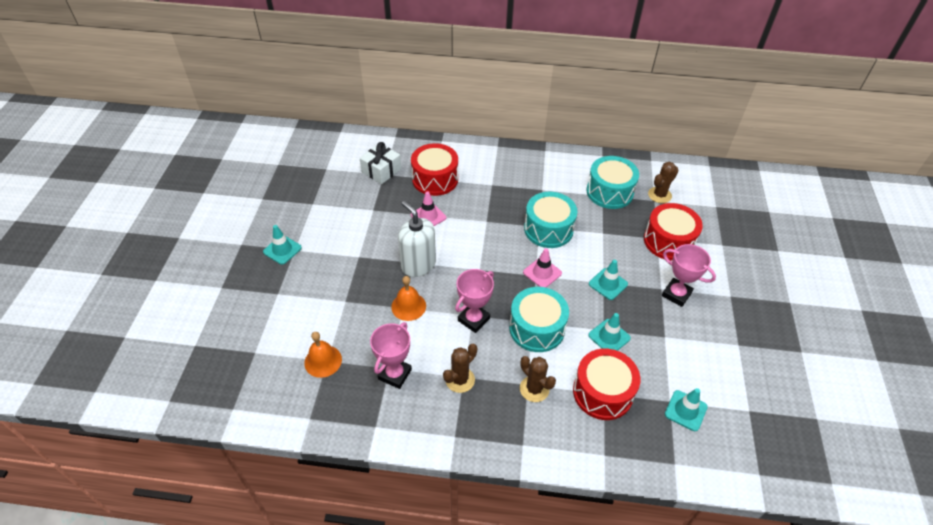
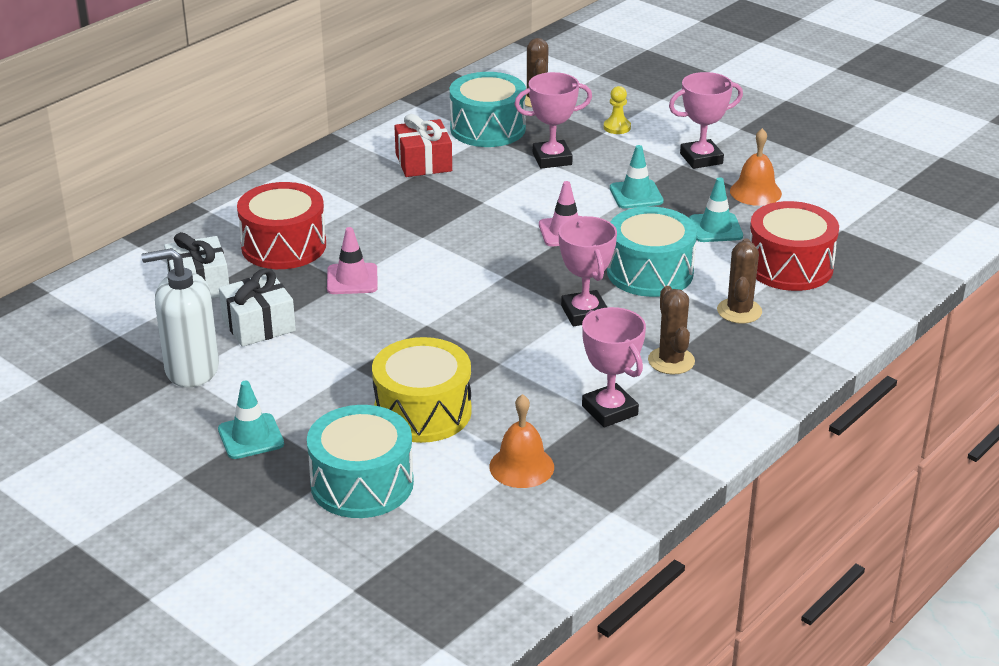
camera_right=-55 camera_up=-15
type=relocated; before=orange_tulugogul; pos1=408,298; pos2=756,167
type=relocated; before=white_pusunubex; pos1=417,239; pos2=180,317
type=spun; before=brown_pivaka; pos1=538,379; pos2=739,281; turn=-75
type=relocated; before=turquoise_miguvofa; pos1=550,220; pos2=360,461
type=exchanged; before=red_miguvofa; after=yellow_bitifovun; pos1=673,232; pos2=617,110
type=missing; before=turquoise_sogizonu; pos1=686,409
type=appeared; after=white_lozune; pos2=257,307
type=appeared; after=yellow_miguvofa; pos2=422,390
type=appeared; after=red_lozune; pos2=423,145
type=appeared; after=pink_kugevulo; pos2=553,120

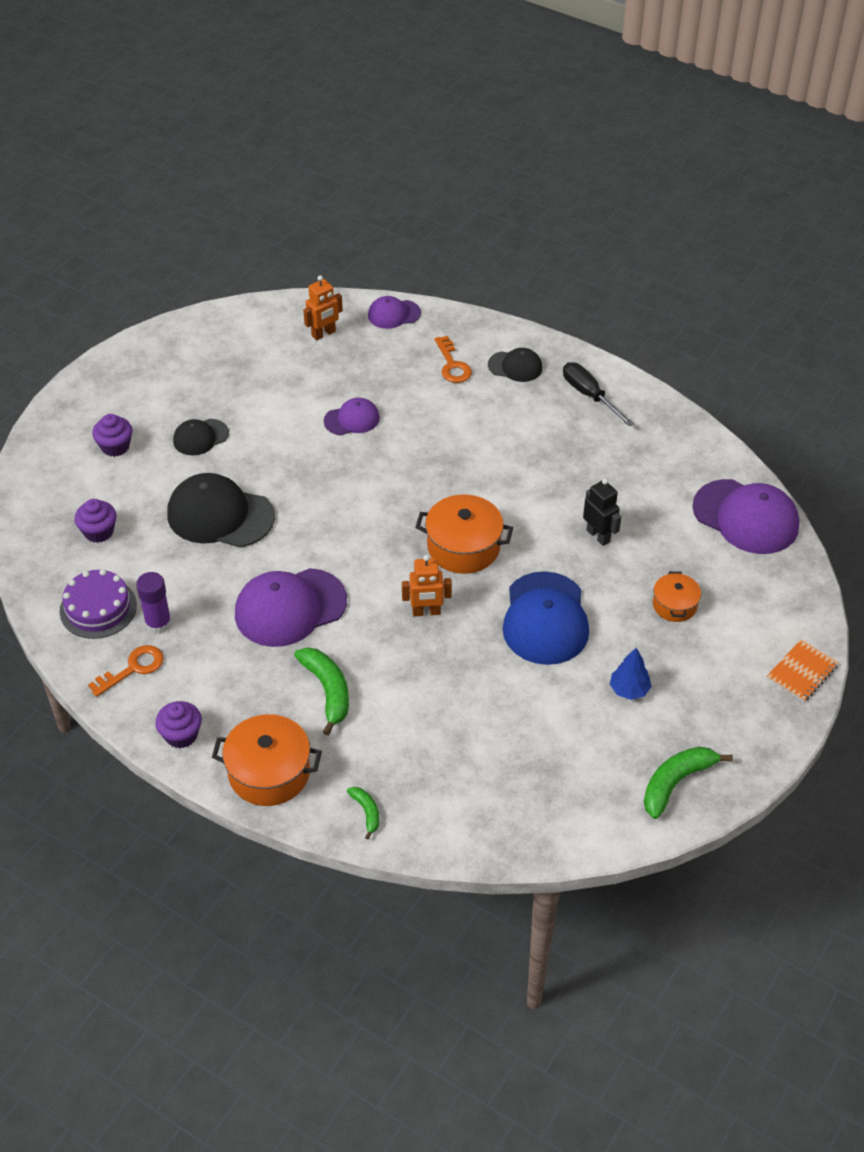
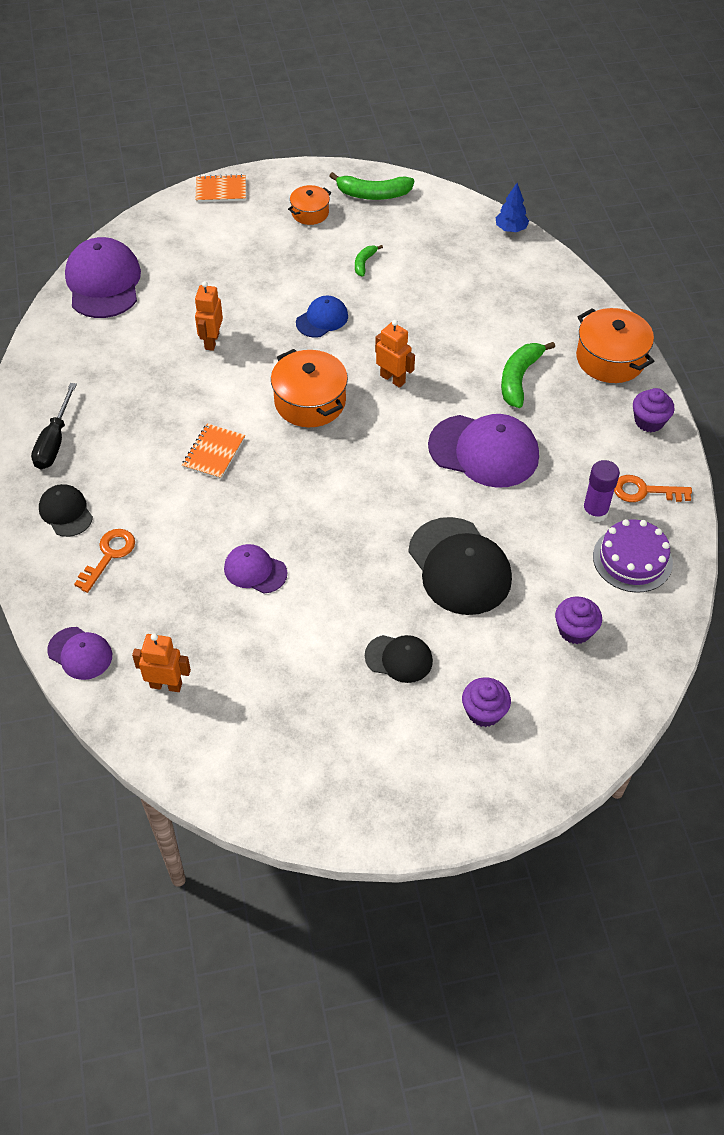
camera_right=-135 camera_up=5
type=relocated; before=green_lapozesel; pos1=363,813; pos2=369,260
type=size; before=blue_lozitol; pos1=546,618; pos2=322,316; scale=0.54
type=colour; before=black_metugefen; after=orange_metugefen; pos1=602,512; pos2=209,316
type=relocated; before=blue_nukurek; pos1=631,674; pos2=512,207
type=relocated; before=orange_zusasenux; pos1=677,596; pos2=309,205
type=appeared; after=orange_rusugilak; pos2=213,451

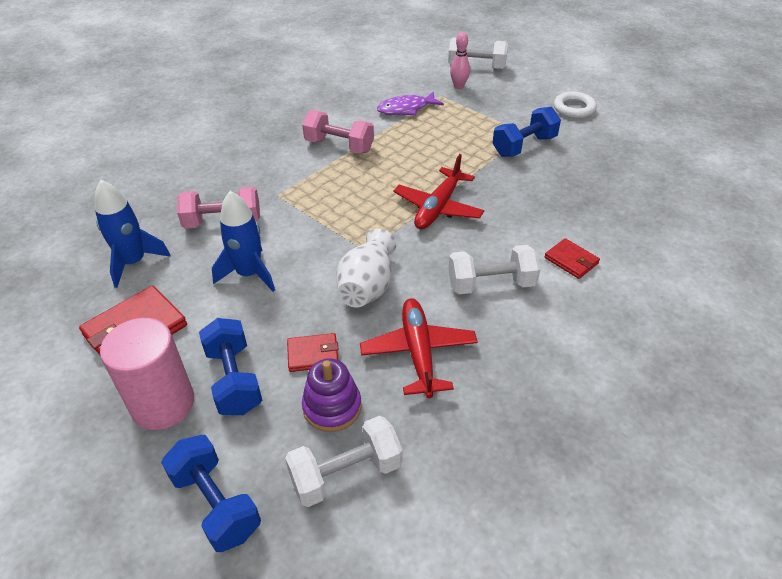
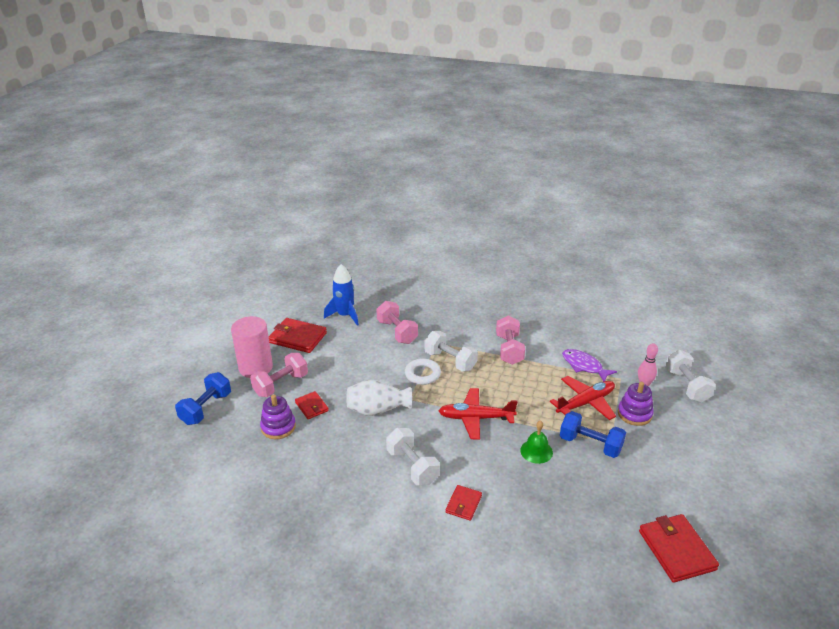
camera_right=65 camera_up=-10
type=colour; before=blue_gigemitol; after=pink_gigemitol; pos1=230,366; pos2=279,375
type=missing; before=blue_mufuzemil; pos1=243,241
type=relocated; before=white_gigemitol; pos1=343,461; pos2=451,351
type=relocated; before=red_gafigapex; pos1=419,348; pos2=583,398
type=relocated; before=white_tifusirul; pos1=575,105; pos2=423,371
type=appeared; after=green_tulugogul; pos2=536,442
type=appeared; after=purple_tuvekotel; pos2=636,404
type=appeared; after=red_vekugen; pos2=679,548

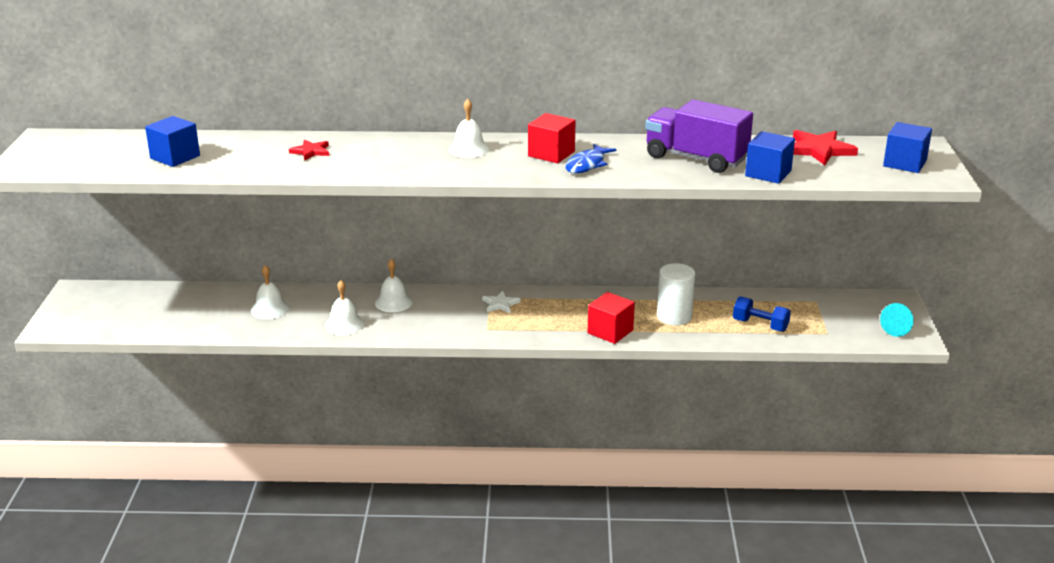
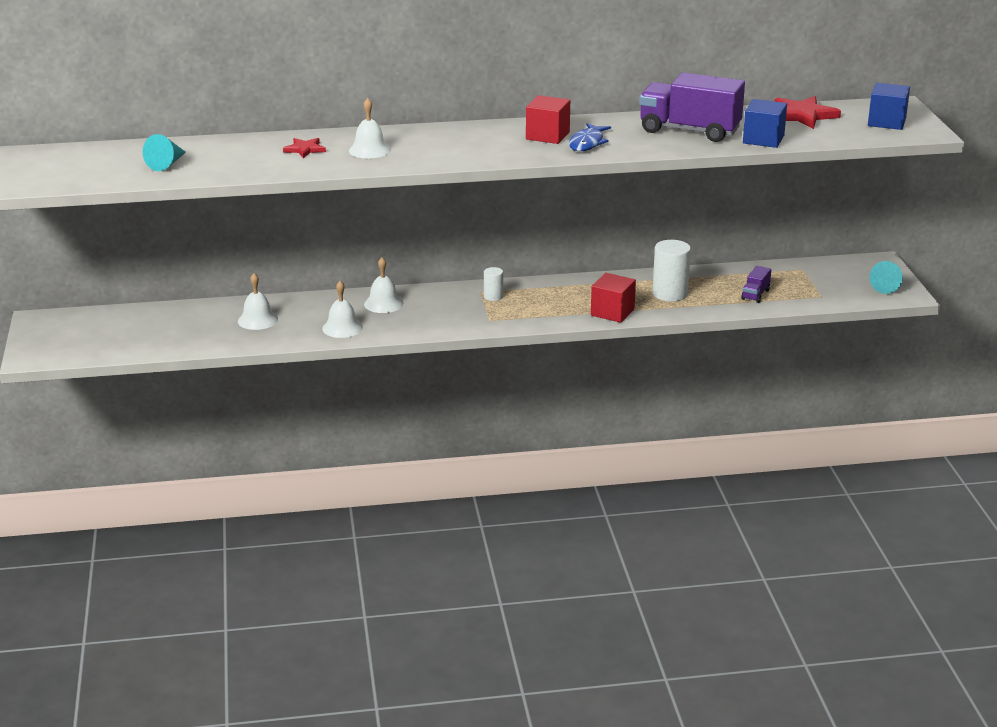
camera_right=-10 camera_up=0
type=exchanged; before=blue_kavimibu; after=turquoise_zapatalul; pos1=172,141; pos2=164,152
type=relocated; before=white_tulugogul; pos1=469,128; pos2=370,128
type=exchanged; before=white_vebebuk; after=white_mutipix; pos1=501,302; pos2=493,284
type=exchanged; before=blue_gigemitol; after=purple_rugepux; pos1=762,314; pos2=756,284

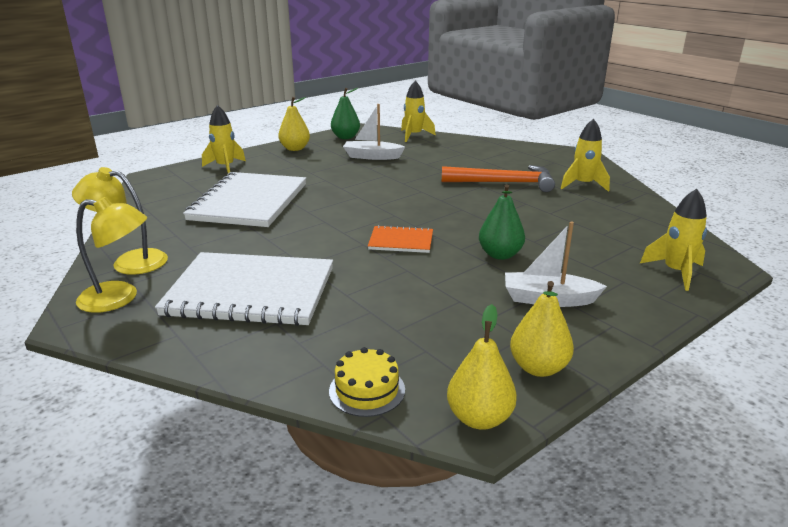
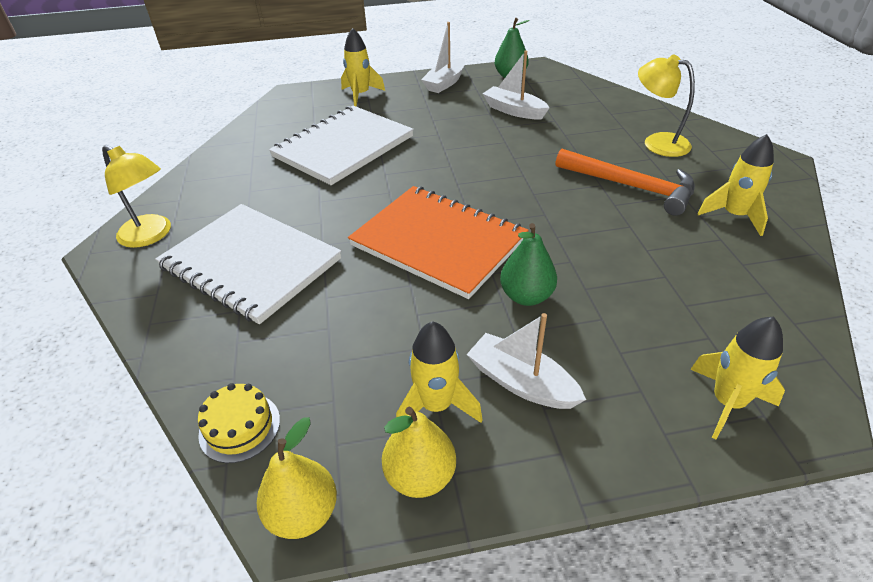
camera_right=30 camera_up=15
type=relocated; before=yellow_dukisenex; pos1=120,221; pos2=666,105
type=exchanged; before=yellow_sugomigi; after=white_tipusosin; pos1=294,124; pos2=443,57
type=size; before=orange_rusugilak; pos1=400,239; pos2=438,242; scale=2.08
type=relocated; before=yellow_mufuzemil; pos1=418,111; pos2=439,372

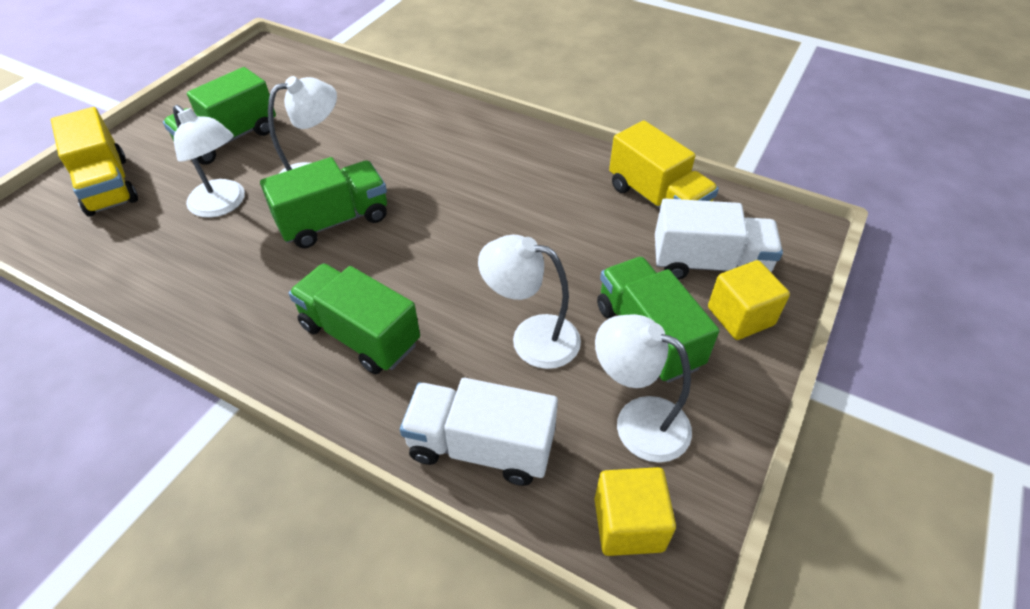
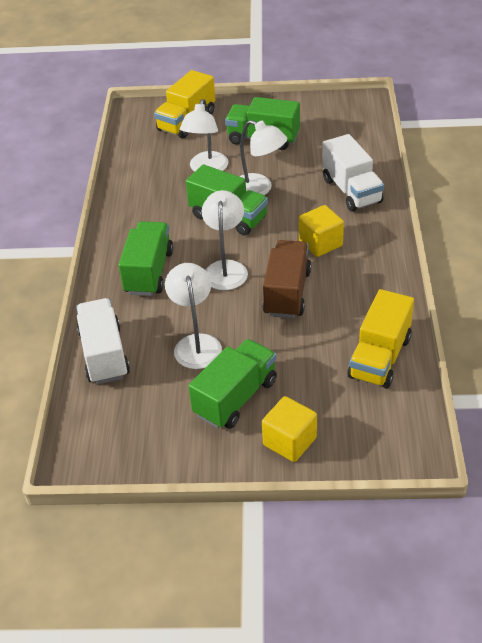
camera_right=65 camera_up=-5
type=relocated; before=white_dukisenex; pos1=643,388; pos2=225,240
type=relocated; before=yellow_kavimibu; pos1=635,511; pos2=321,231
type=relocated; before=white_rugepux; pos1=719,239; pos2=353,173
type=appeared; after=brown_rugepux; pos2=286,279

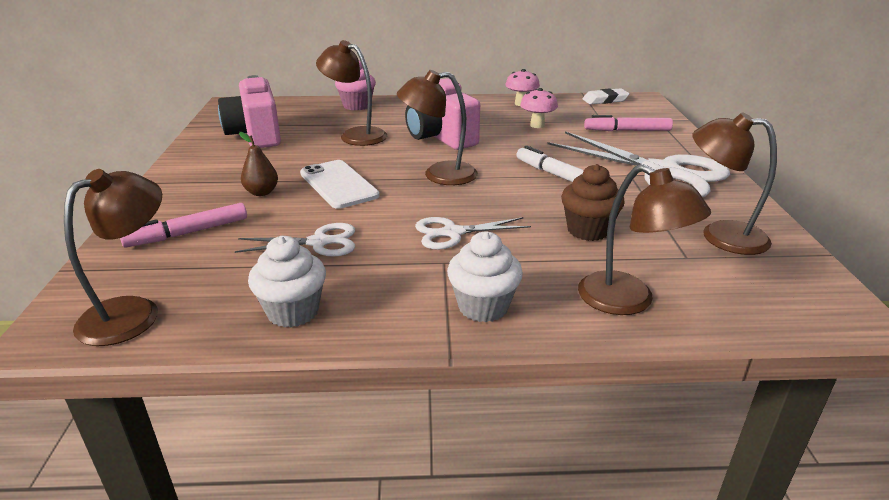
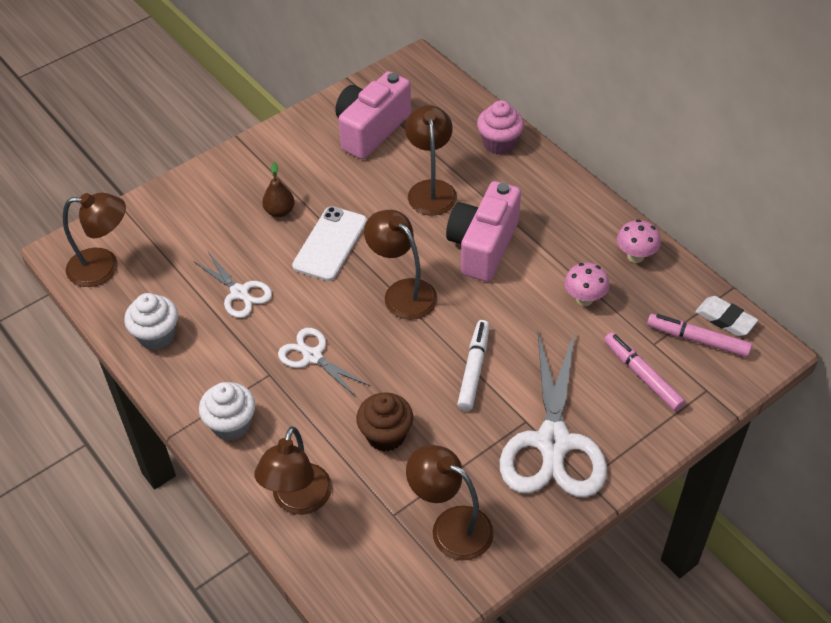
camera_right=55 camera_up=20
type=relocated; before=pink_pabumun; pos1=183,225; pos2=699,335
type=spun; before=brown_dukisenex; pos1=734,183; pos2=450,503; turn=-45

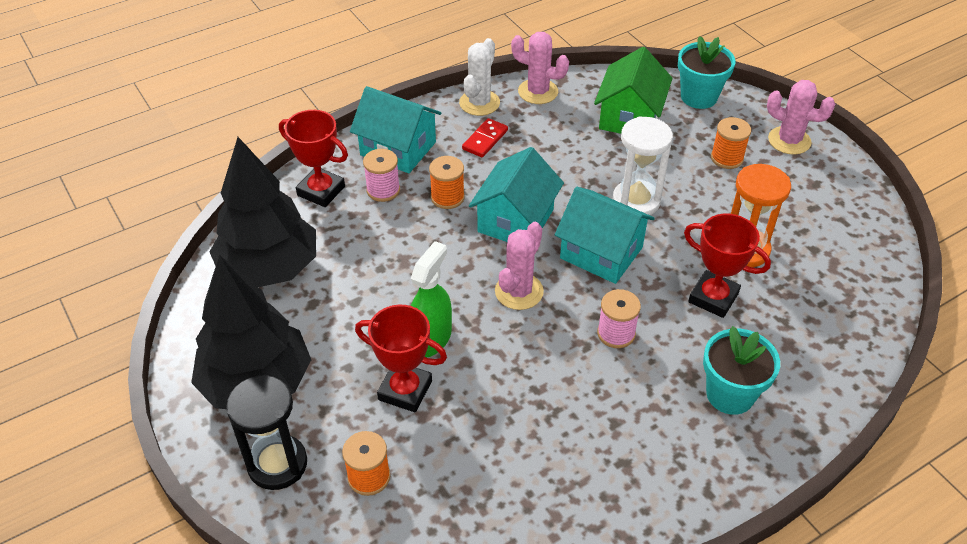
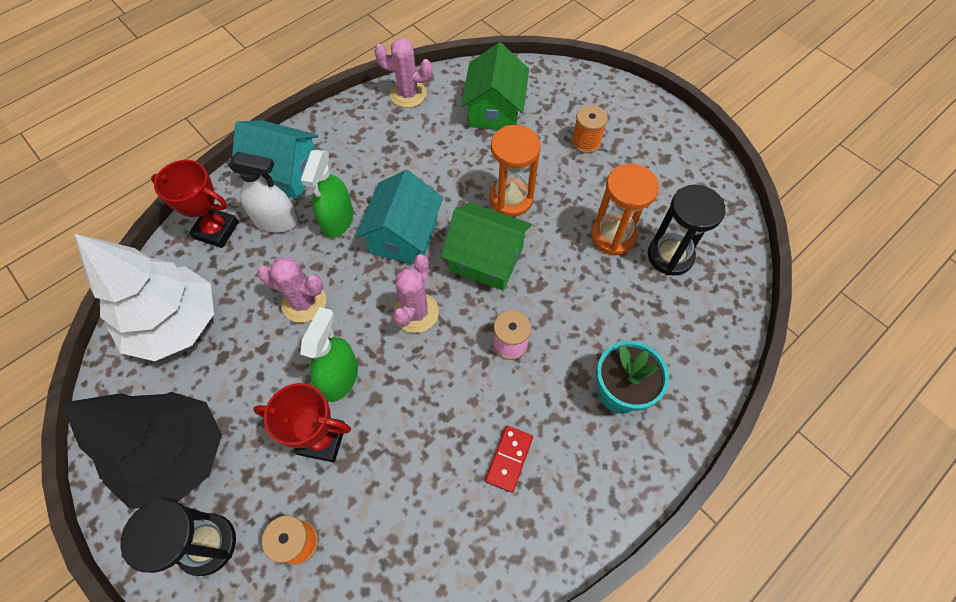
camera_right=-10 camera_up=15
type=colour; before=black_nukurek; after=white_nukurek; pos1=262,212; pos2=144,297
type=exchanged; before=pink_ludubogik; after=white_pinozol; pos1=381,175; pos2=263,192
type=exchanged; before=orange_ludubogik; after=green_pinozol; pos1=447,182; pos2=326,194
type=missing; before=white_pivaka; pos1=479,77
type=relocated; before=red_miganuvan; pos1=485,137; pos2=509,459
type=colour; before=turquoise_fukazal; after=green_fukazal; pos1=605,235; pos2=486,246
type=colour; before=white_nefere; after=orange_nefere; pos1=643,165; pos2=515,171
type=missing; before=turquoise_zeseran; pos1=707,72
type=missing; before=red_kugevulo; pos1=727,266
type=relocated; before=pink_pivaka; pos1=801,117; pos2=291,290
type=appeared; after=black_nefere; pos2=686,230

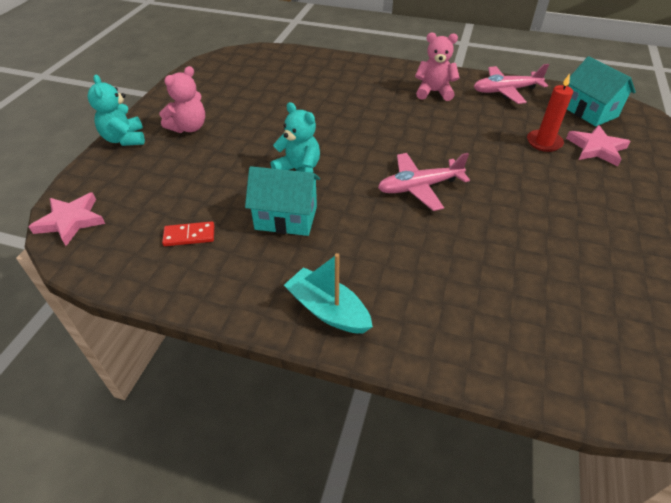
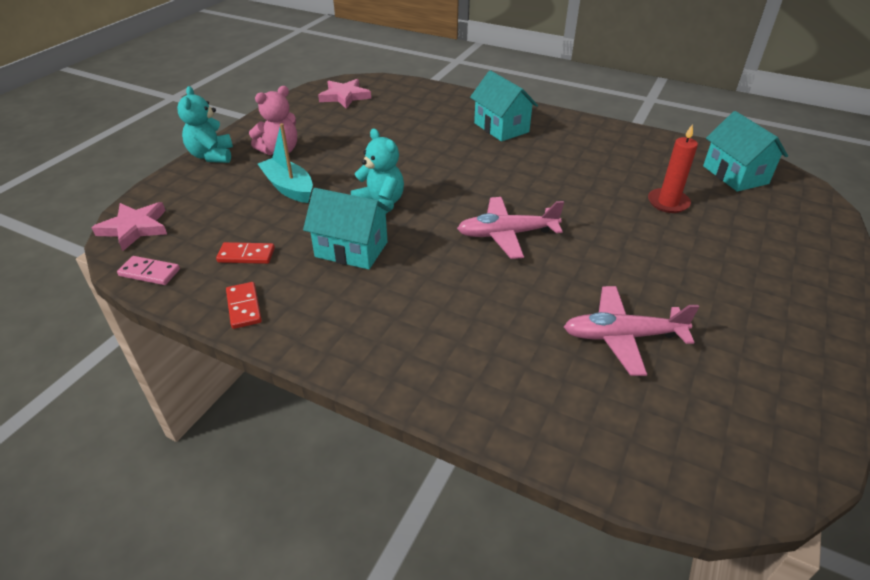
camera_right=10 camera_up=-5
type=relocated; before=turquoise_tipusosin; pos1=328,293; pos2=285,163
type=missing; before=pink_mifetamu; pos1=437,66
type=relocated; before=pink_gafigapex; pos1=511,84; pos2=631,331
type=relocated; before=pink_vebebuk; pos1=598,145; pos2=344,94
type=appeared; after=pink_miganuvan; pos2=148,270
type=appeared; after=red_miganuvan; pos2=244,305
type=appeared; after=turquoise_fukazal; pos2=504,105

